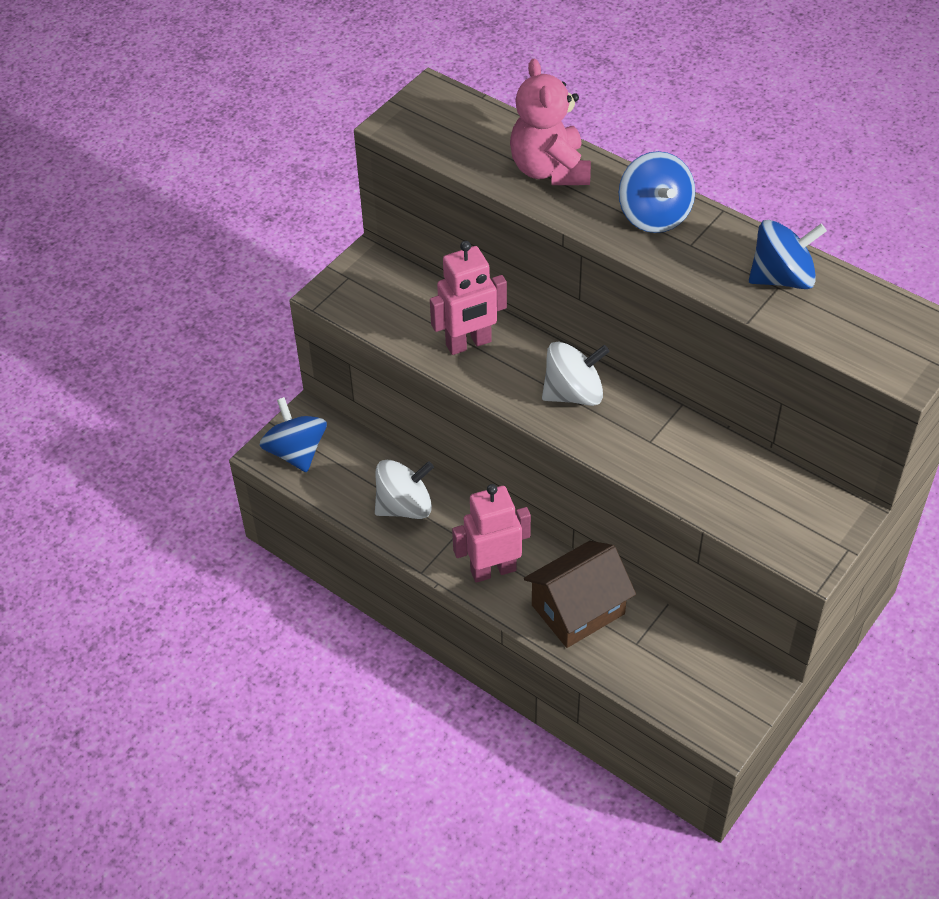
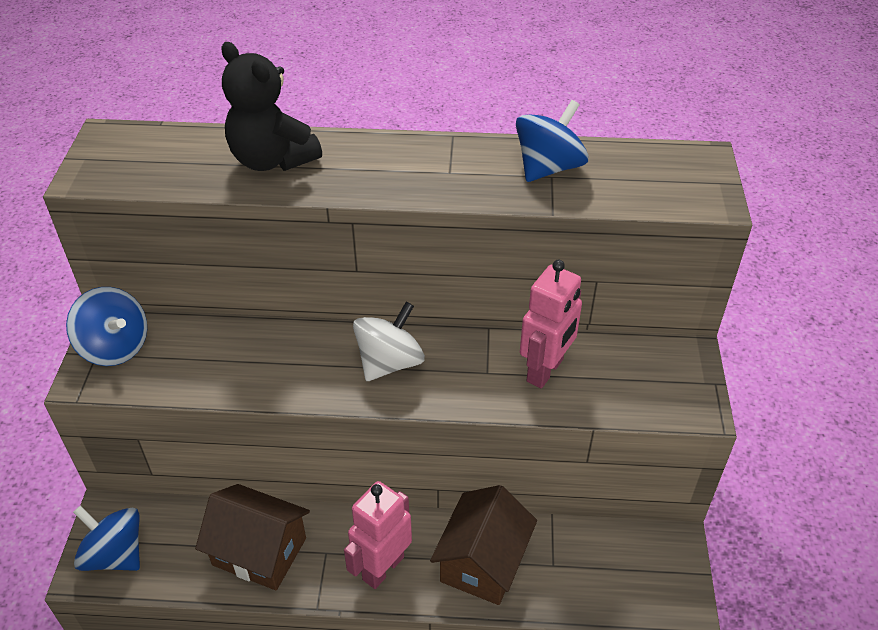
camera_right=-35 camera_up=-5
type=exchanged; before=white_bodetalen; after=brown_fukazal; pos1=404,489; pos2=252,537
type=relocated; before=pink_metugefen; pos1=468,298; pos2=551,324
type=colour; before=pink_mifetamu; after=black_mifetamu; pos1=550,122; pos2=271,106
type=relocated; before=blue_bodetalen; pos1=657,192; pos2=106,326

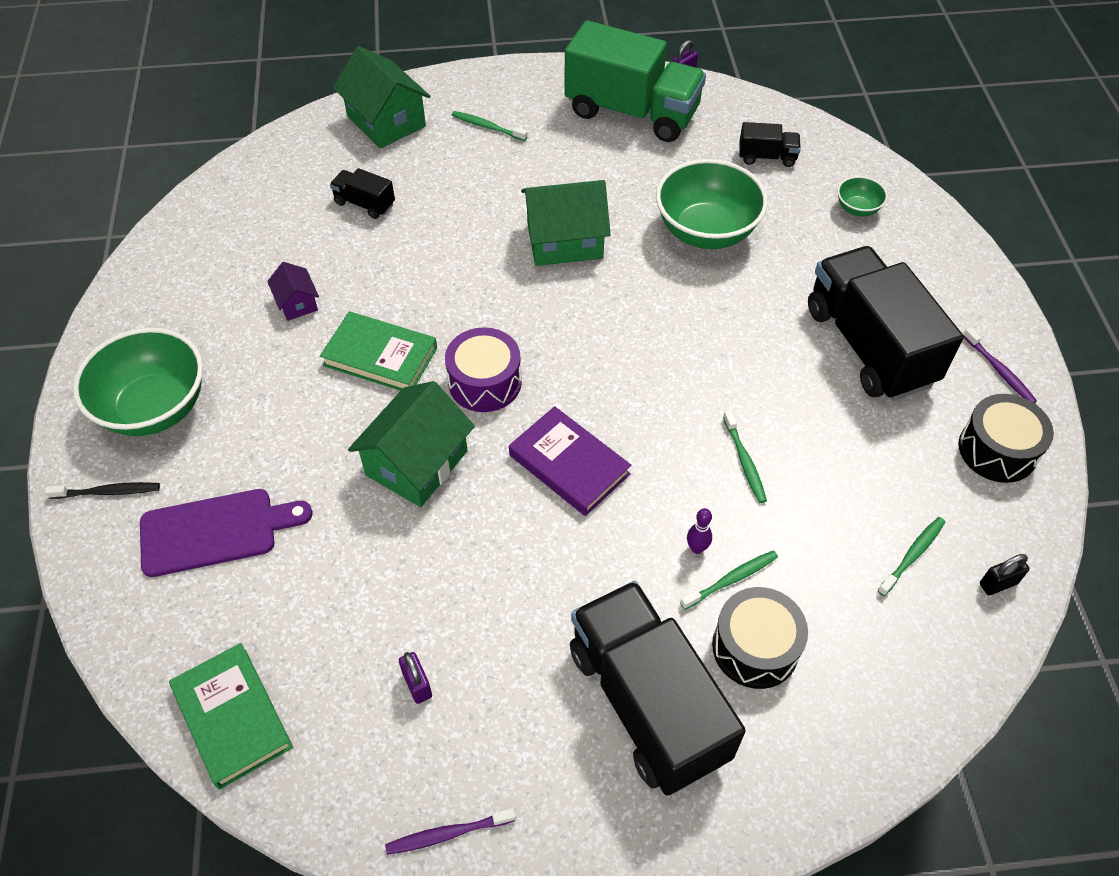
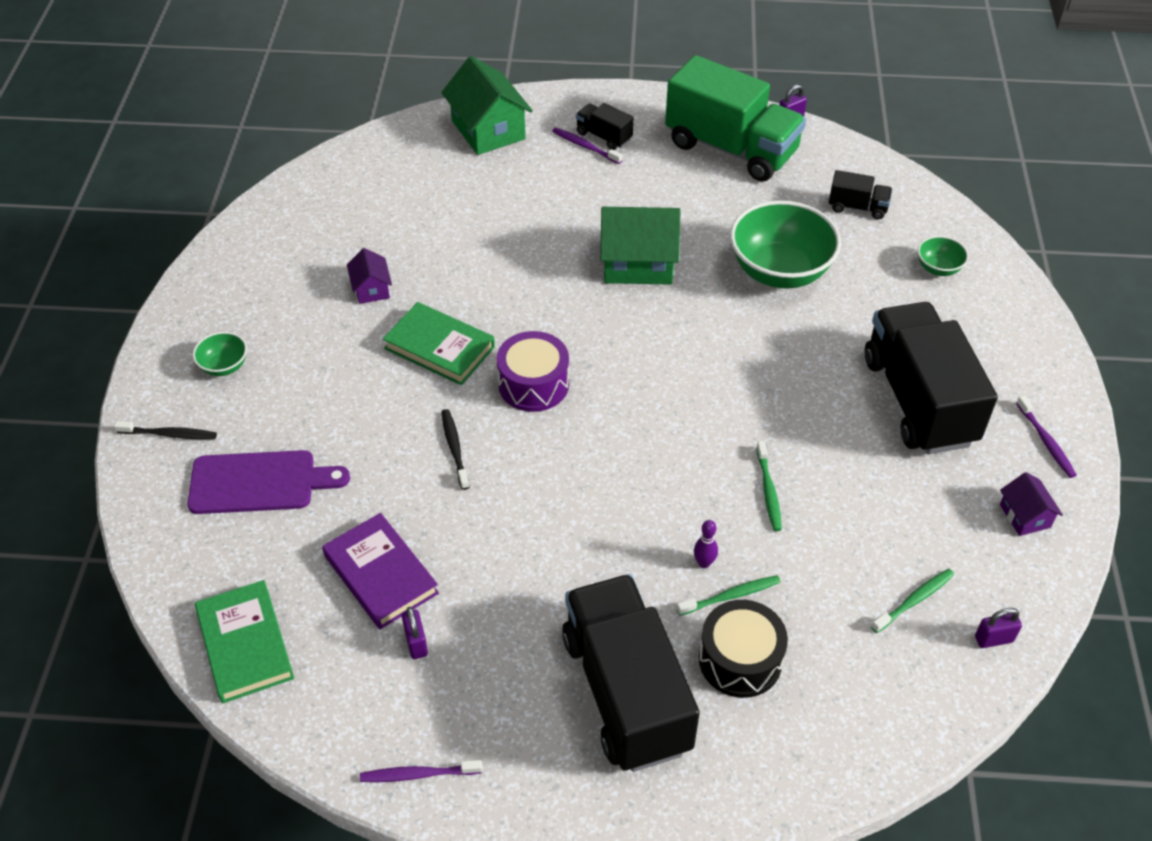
camera_right=10 camera_up=-5
type=size; before=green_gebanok; pos1=138,382; pos2=220,354; scale=0.46
type=relocated; before=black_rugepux; pos1=362,193; pos2=605,126
type=exchanged; before=green_fukazal; after=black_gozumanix; pos1=411,444; pos2=455,449
type=colour; before=green_gozumanix; after=purple_gozumanix; pos1=489,126; pos2=587,145
type=relocated; before=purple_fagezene; pos1=570,461; pos2=380,571
type=exchanged; before=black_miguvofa; after=purple_fukazal; pos1=1006,438; pos2=1031,504
type=colour; before=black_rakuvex; after=purple_rakuvex; pos1=1005,574; pos2=998,628

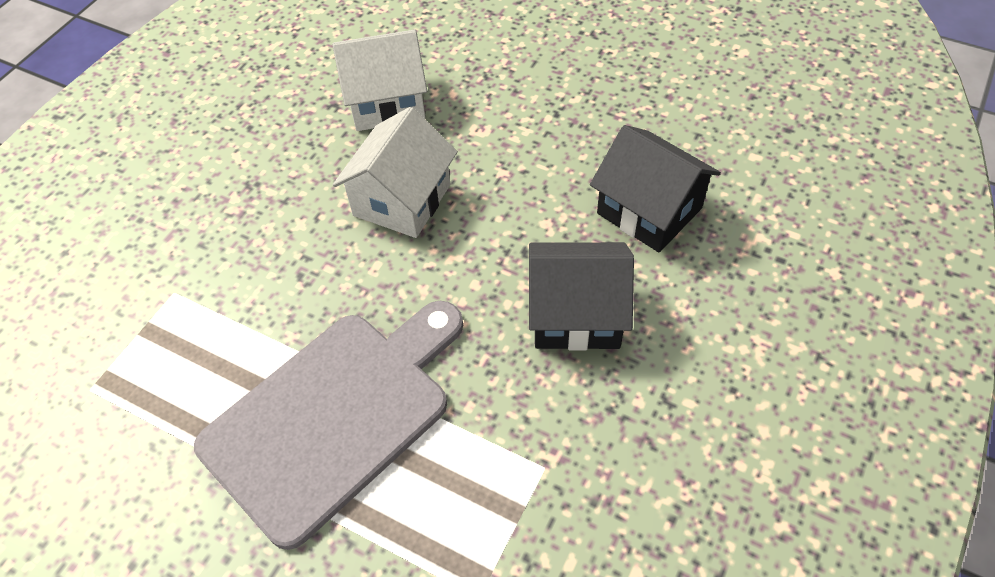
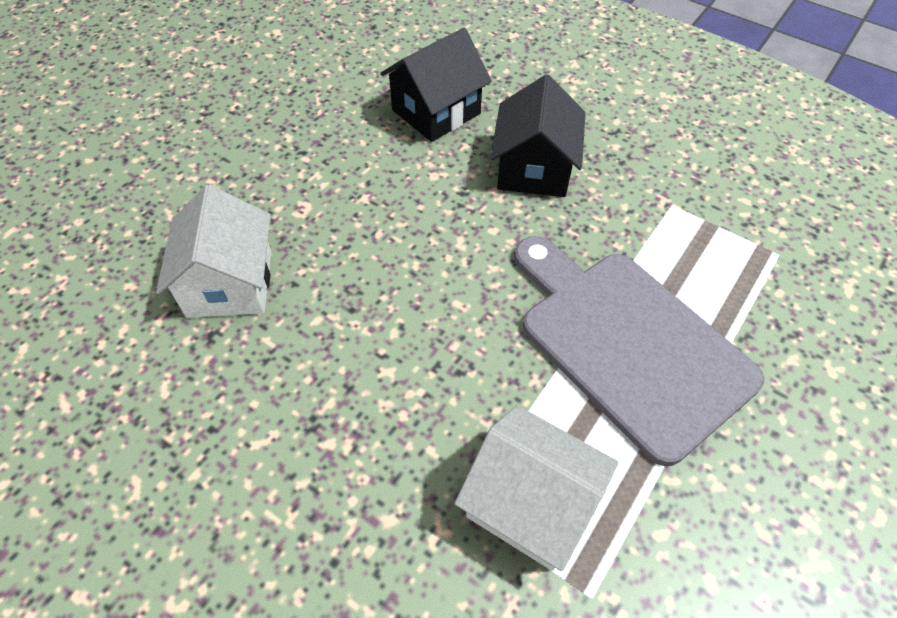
camera_right=-85 camera_up=0
type=relocated; before=white_fukazal; pos1=395,172; pos2=536,488

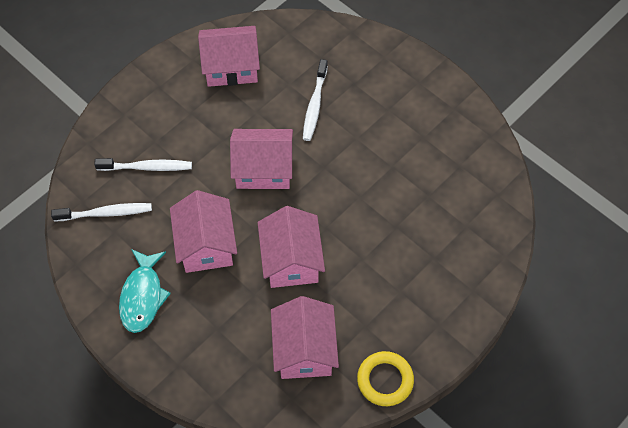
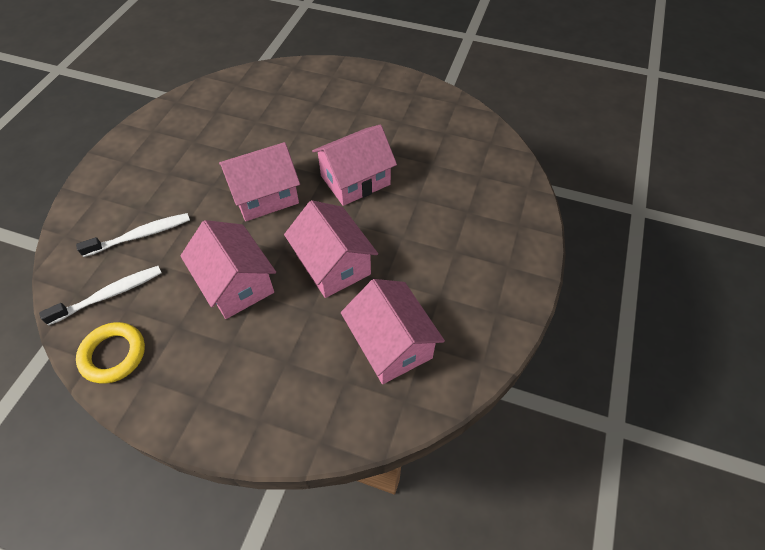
camera_right=-25 camera_up=-5
type=missing; before=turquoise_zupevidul; pos1=145,291
type=relocated; before=pink_fukazal; pos1=229,56; pos2=354,165
type=missing; before=white_gozumanix; pos1=315,100
type=relocated; before=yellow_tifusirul; pos1=385,378; pos2=110,353

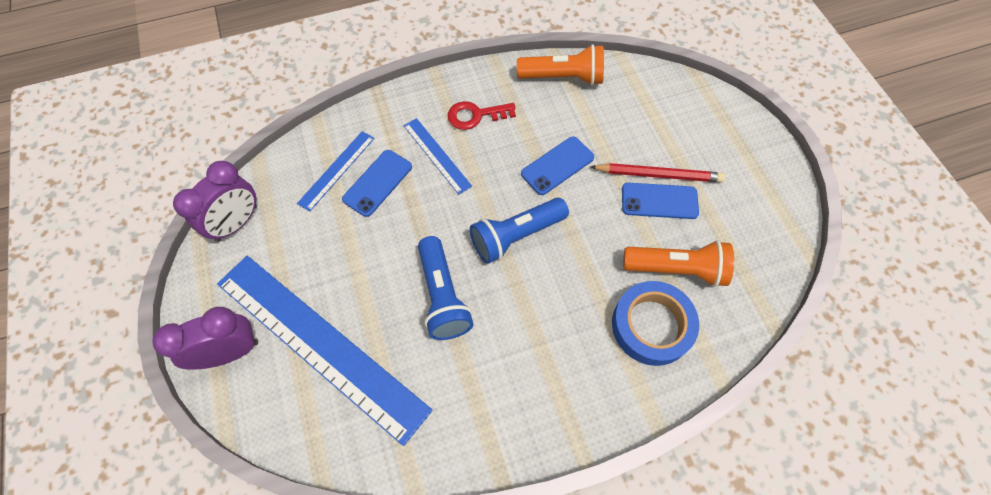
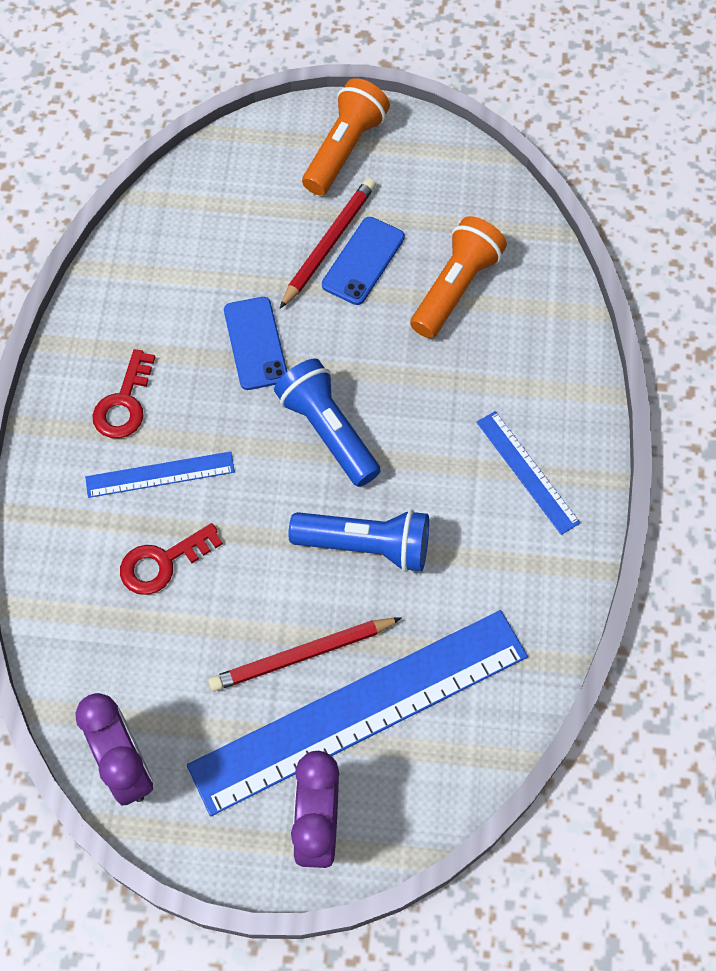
camera_right=-65 camera_up=0
type=relocated; before=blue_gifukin; pos1=336,171; pos2=528,473
type=exchanged; before=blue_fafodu; after=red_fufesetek; pos1=377,183; pos2=171,559
type=spun; before=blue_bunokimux; pos1=519,231; pos2=327,423; turn=150
type=relocated; before=orange_bunokimux; pos1=560,65; pos2=346,136
type=missing; before=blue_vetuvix; pos1=655,323
type=appeared; after=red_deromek; pos2=305,654

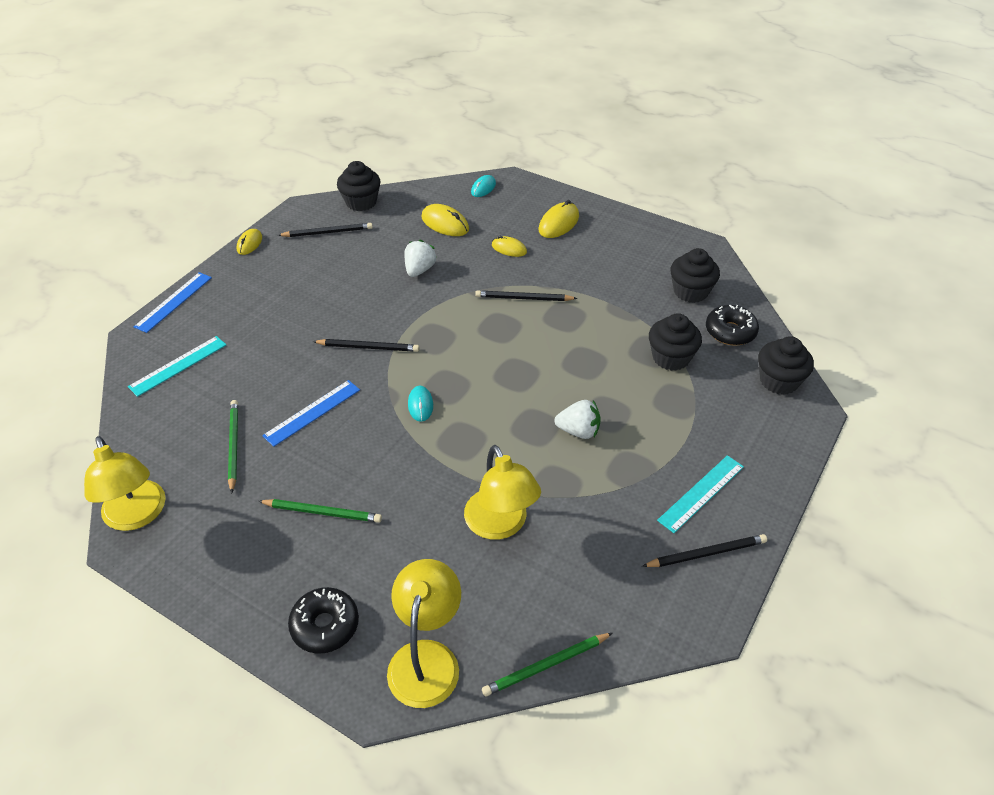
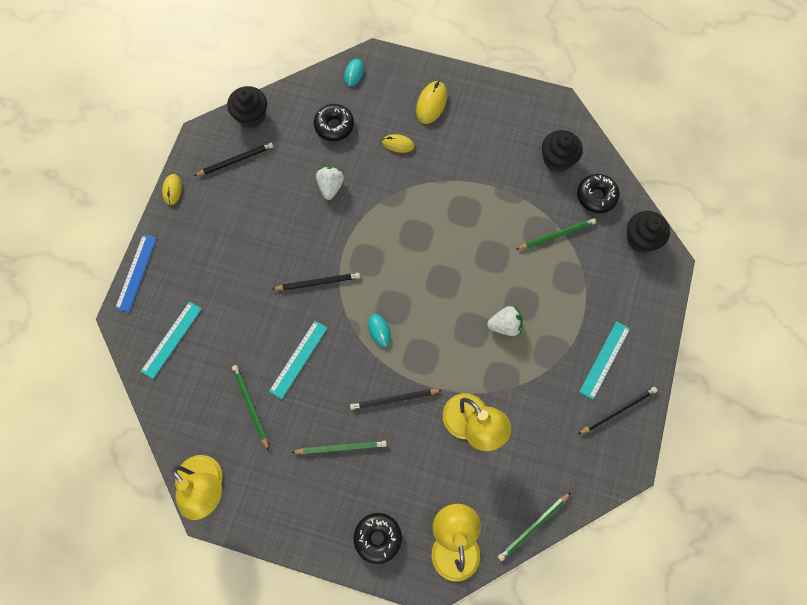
camera_right=-15 camera_up=25
type=colour; before=blue_gifukin; after=turquoise_gifukin; pos1=311,413; pos2=298,360
type=exchanged; before=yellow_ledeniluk; after=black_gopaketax; pos1=445,220; pos2=334,122
type=relocated; before=black_deromek; pos1=526,295; pos2=396,399
type=exchanged; before=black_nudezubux; after=green_deromek; pos1=675,342; pos2=556,234

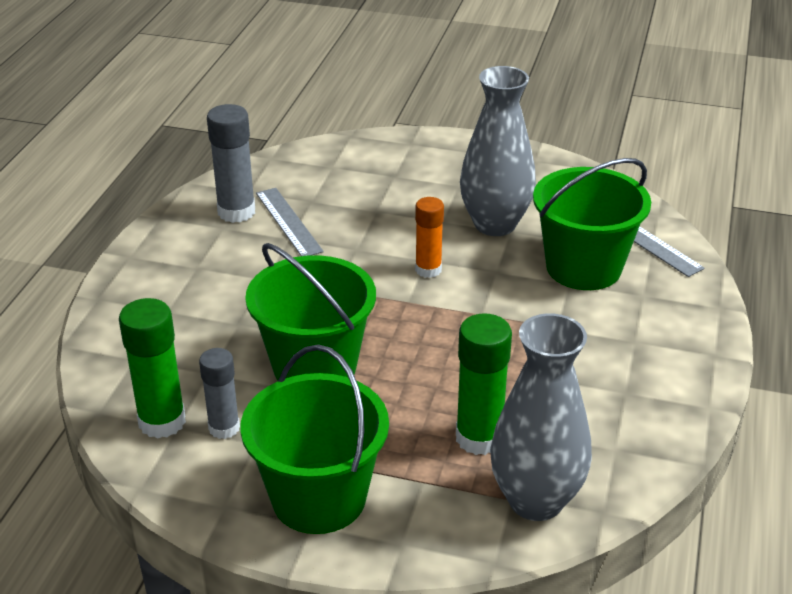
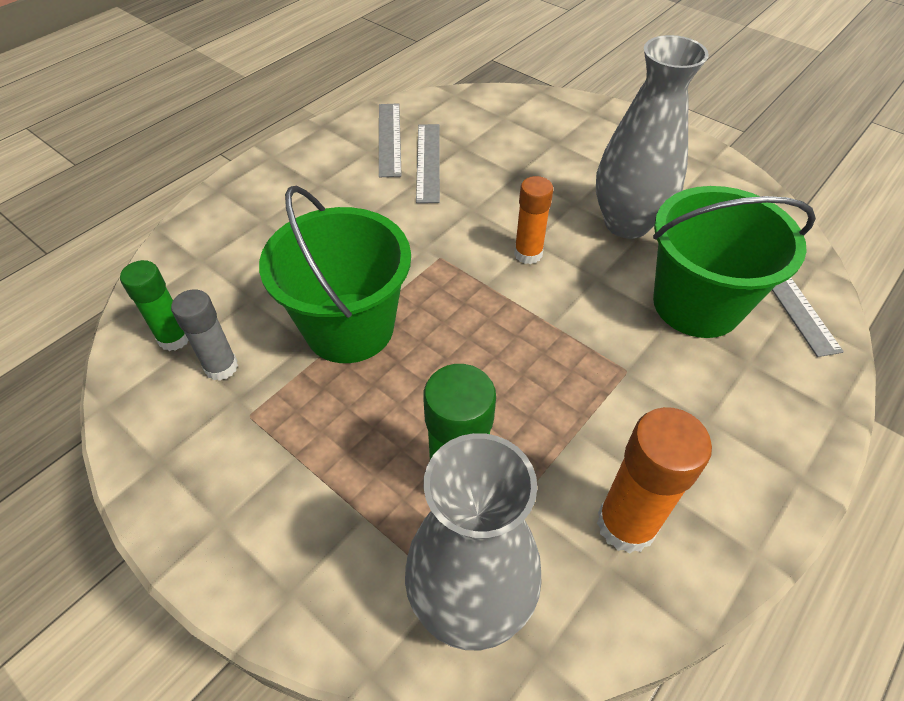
camera_right=25 camera_up=15
type=size; before=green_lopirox; pos1=152,368; pos2=154,305; scale=0.66
type=exchanged; before=grey_lopirox; after=grey_gifukin; pos1=231,163; pos2=390,140
type=missing; before=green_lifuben; pos1=314,439
type=appeared; after=orange_lopirox; pos2=654,480

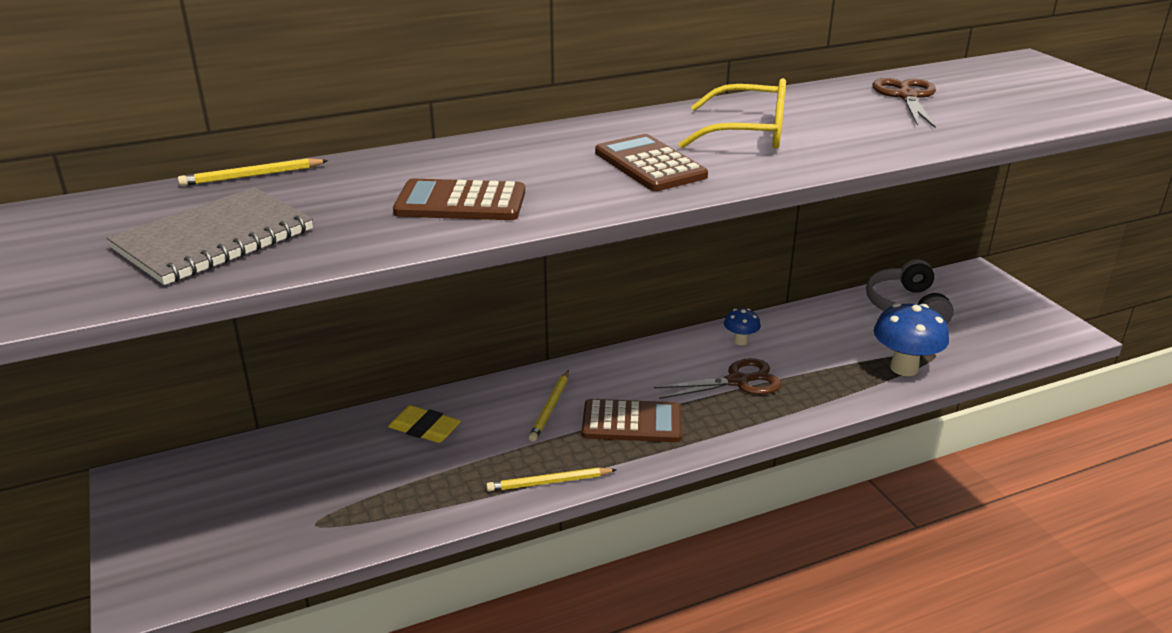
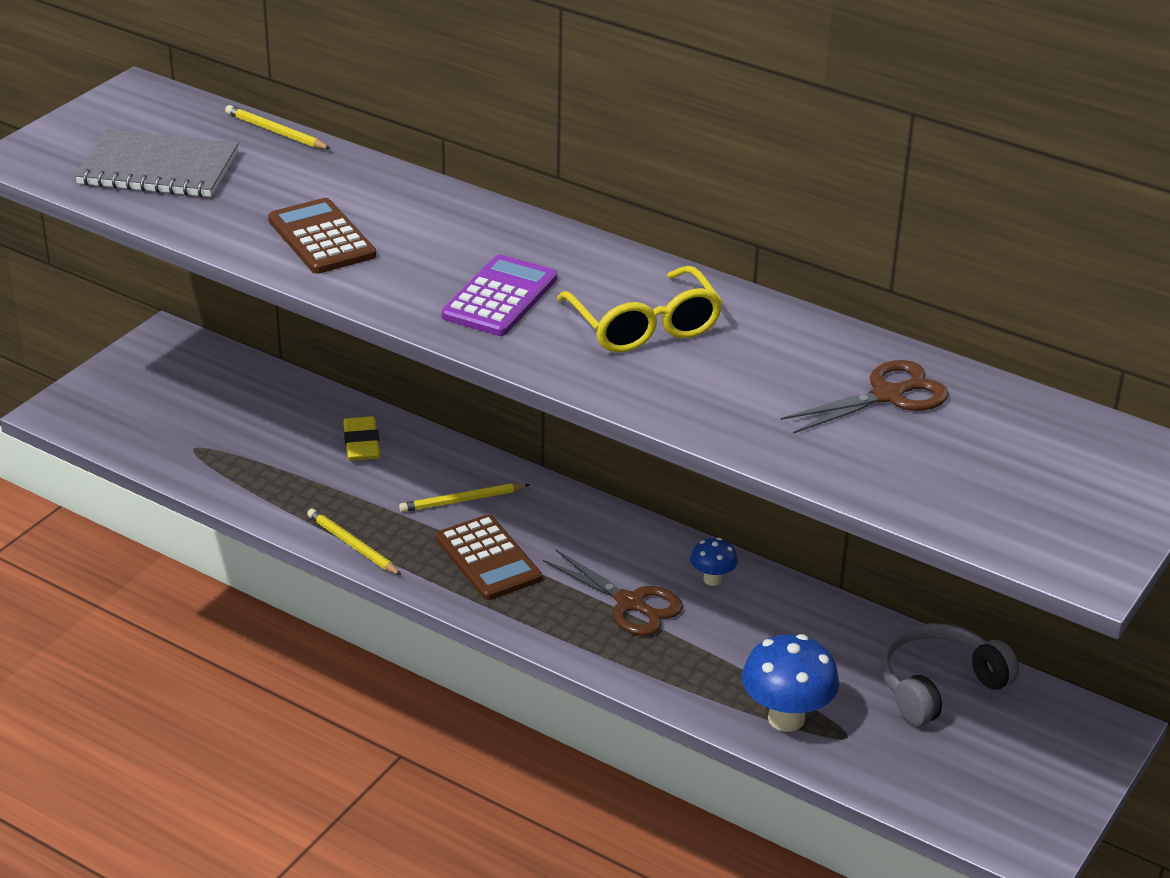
camera_right=55 camera_up=5
type=colour; before=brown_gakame; after=purple_gakame; pos1=651,162; pos2=499,295

